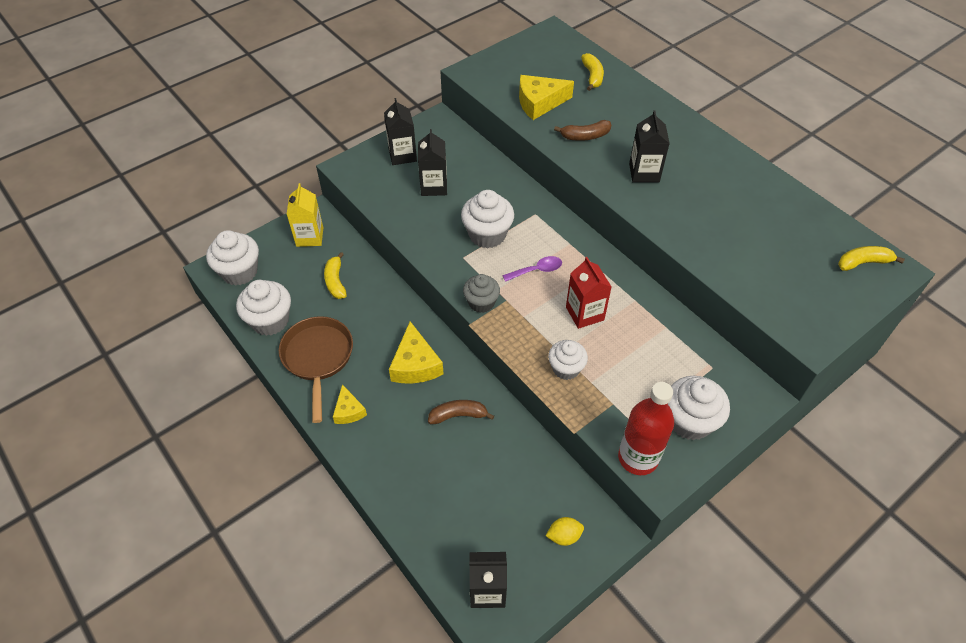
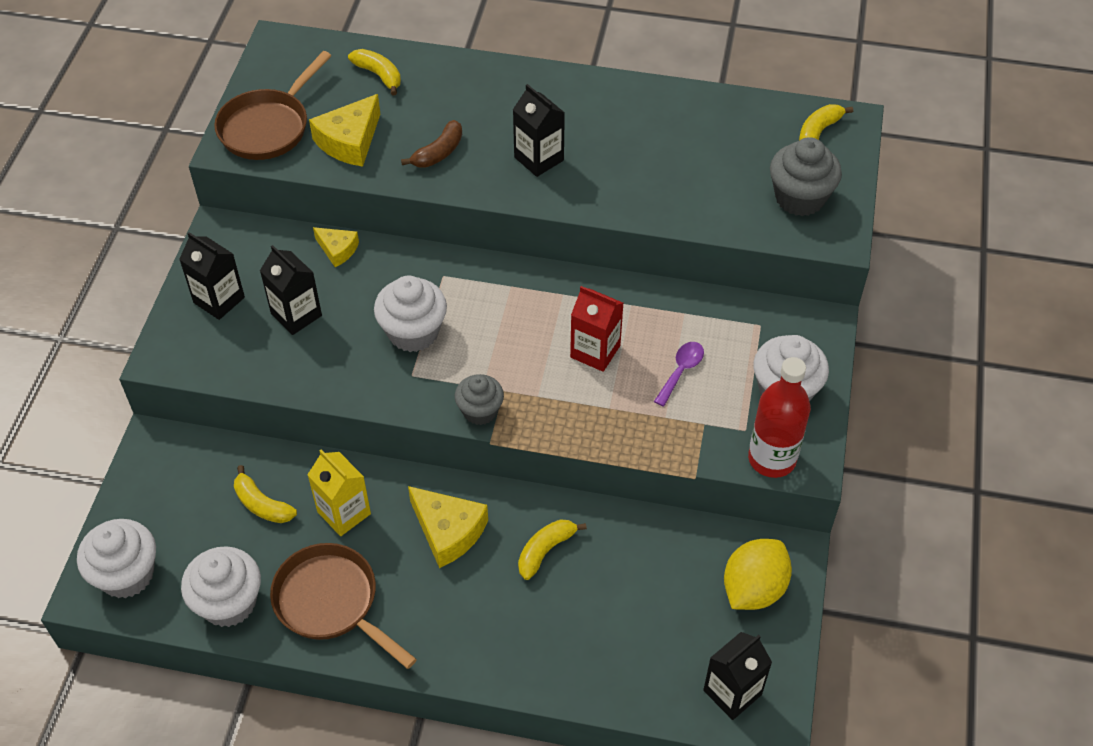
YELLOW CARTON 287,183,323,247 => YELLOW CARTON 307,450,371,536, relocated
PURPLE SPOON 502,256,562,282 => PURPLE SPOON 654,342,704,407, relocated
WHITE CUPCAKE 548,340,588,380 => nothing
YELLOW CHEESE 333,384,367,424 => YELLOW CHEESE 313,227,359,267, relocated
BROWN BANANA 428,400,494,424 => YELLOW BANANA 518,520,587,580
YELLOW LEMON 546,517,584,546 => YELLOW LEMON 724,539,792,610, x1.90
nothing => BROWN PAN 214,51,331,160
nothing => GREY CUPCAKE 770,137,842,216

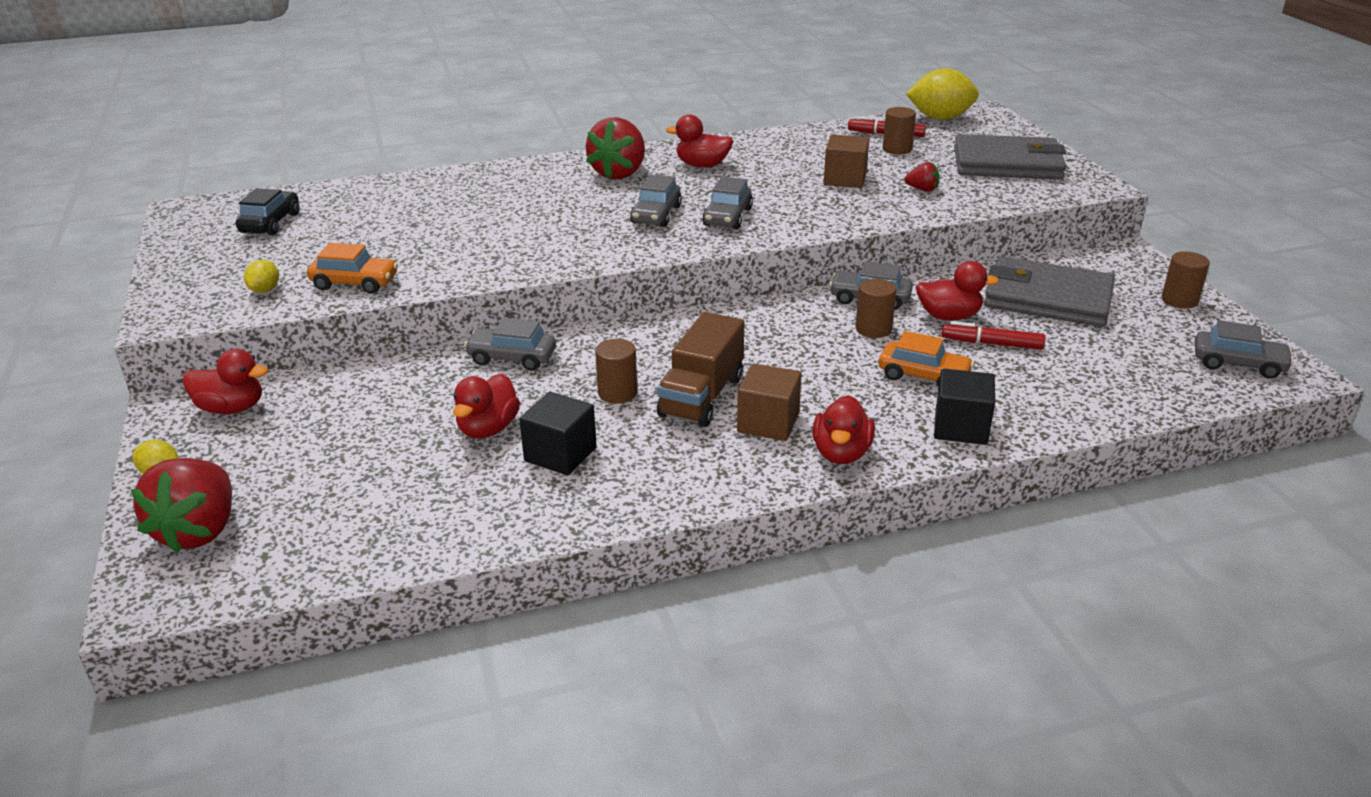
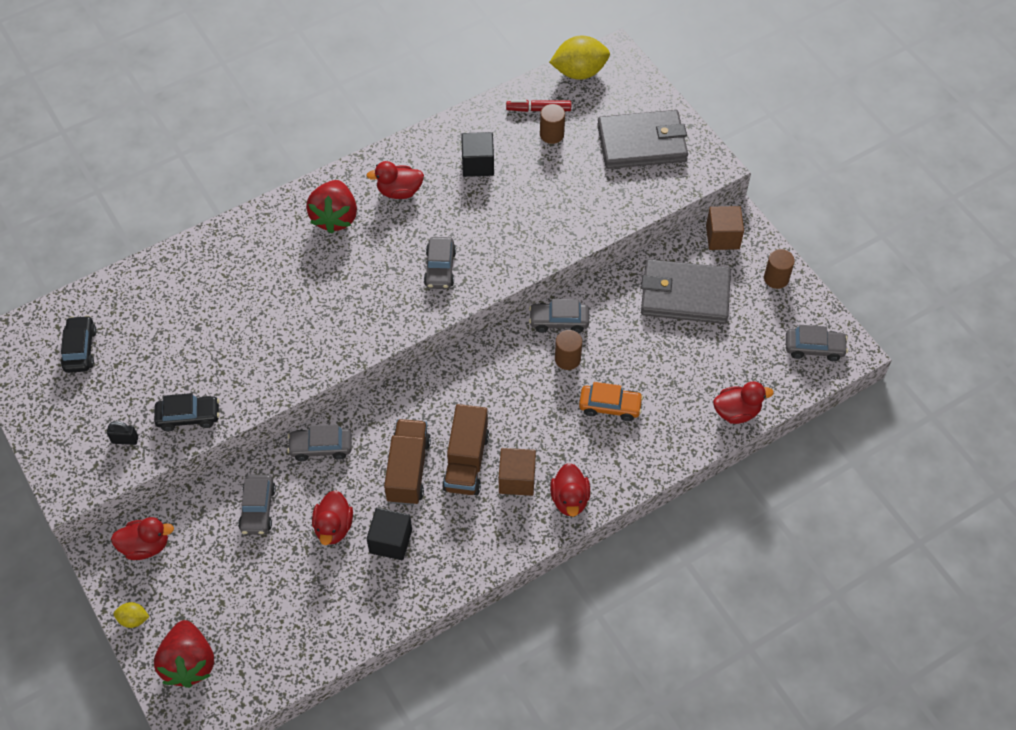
BROWN CUBE 824,134,869,188 => BROWN CUBE 706,206,744,250, relocated
RED STRAWBERRY 905,162,940,192 => nothing
GREY CAR 630,175,682,227 => GREY CAR 238,474,276,535, relocated
ORANGE CAR 307,243,398,294 => BLACK CAR 154,393,219,431
YELLOW LEMON 244,260,279,293 => BLACK PADLOCK 107,421,138,445
RED DUCK 916,261,999,321 => RED DUCK 713,381,774,424, relocated
RED MARKER 941,321,1045,350 => nothing
BROWN CYLINDER 595,339,637,404 => BROWN TRUCK 384,419,431,505
BLACK CUBE 934,368,995,445 => BLACK CUBE 461,132,494,177, relocated

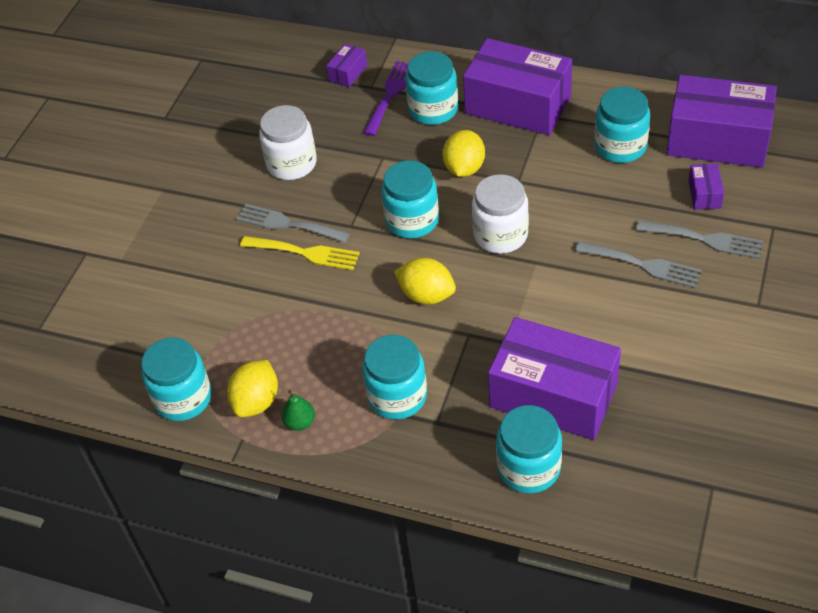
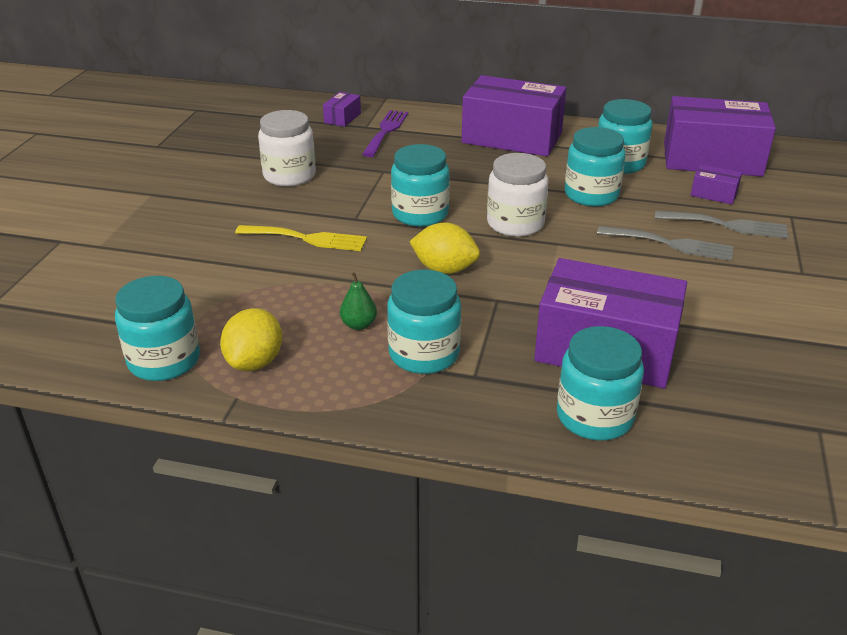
TURQUOISE JAR 405,51,458,125 => TURQUOISE JAR 565,127,625,207, relocated
YELLOW LEMON 442,130,485,177 => nothing
PURPLE BOX 688,163,724,210 => PURPLE BOX 691,164,742,204, 60 degrees counterclockwise
GREY FORK 236,204,350,243 => nothing
GREEN PEAR 282,390,315,431 => GREEN PEAR 340,272,377,330, relocated

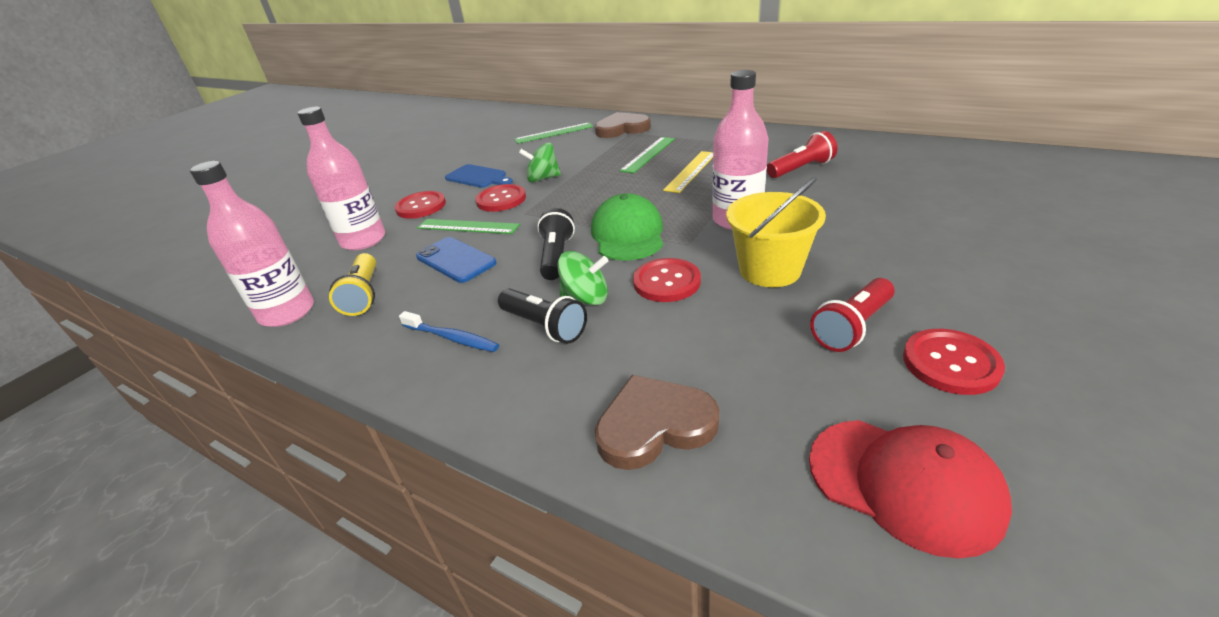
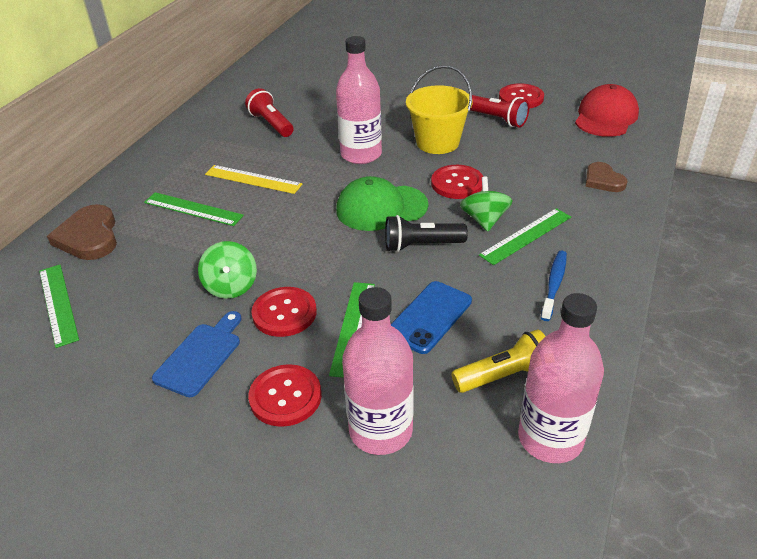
BLACK FLASHLIGHT 498,288,587,344 => GREEN RULER 479,208,571,265
BROWN HEART 595,375,719,470 => BROWN HEART 586,162,628,192, x0.64

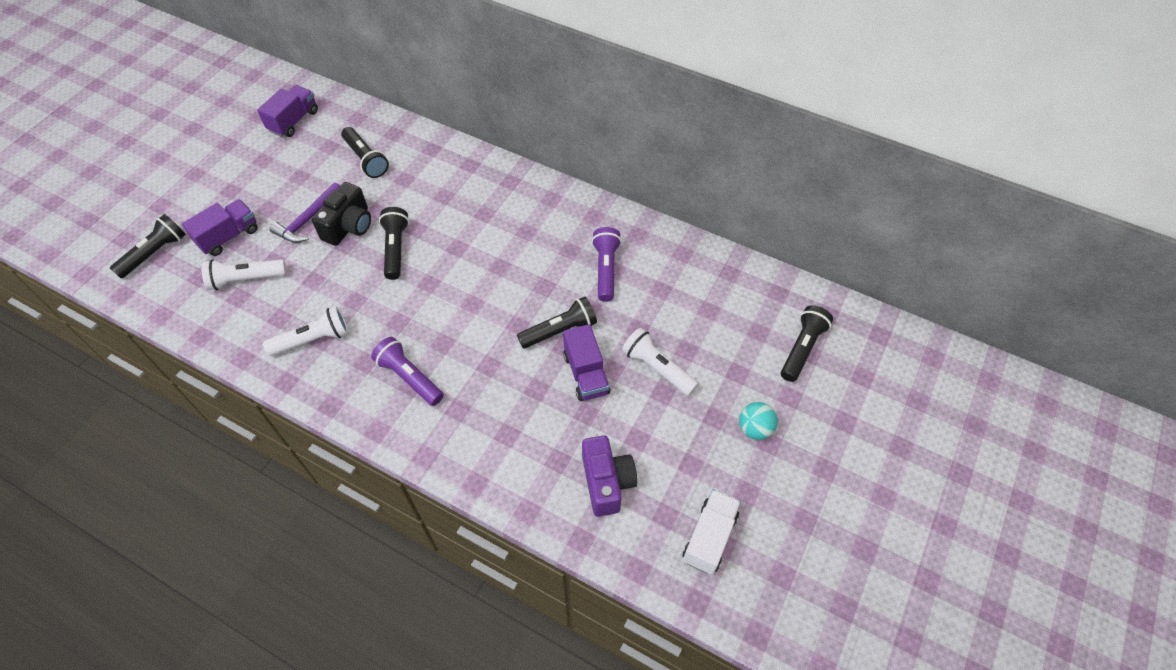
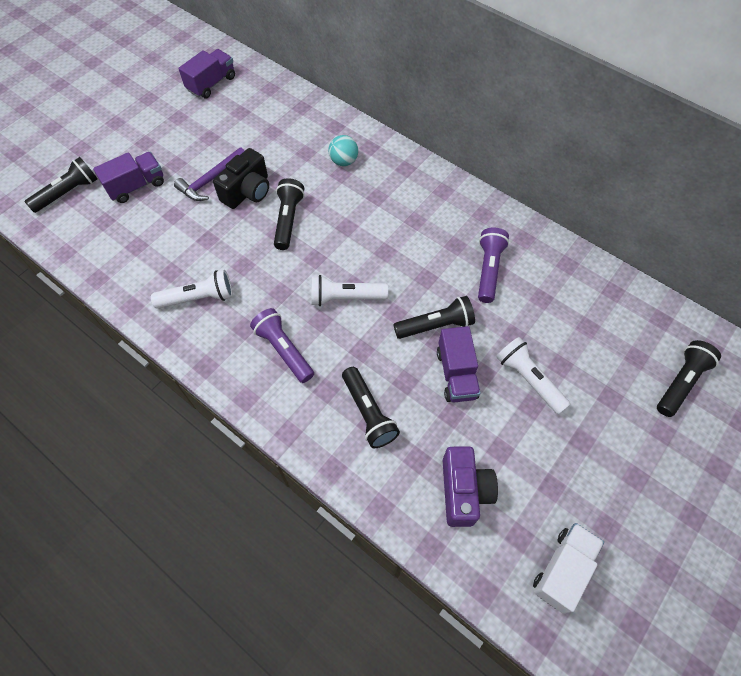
BLACK FLASHLIGHT 341,127,389,178 => BLACK FLASHLIGHT 342,367,400,448, relocated
WHITE FLASHLIGHT 201,259,286,290 => WHITE FLASHLIGHT 312,275,388,306, relocated
TURQUOISE BALL 739,402,778,440 => TURQUOISE BALL 329,135,358,166, relocated

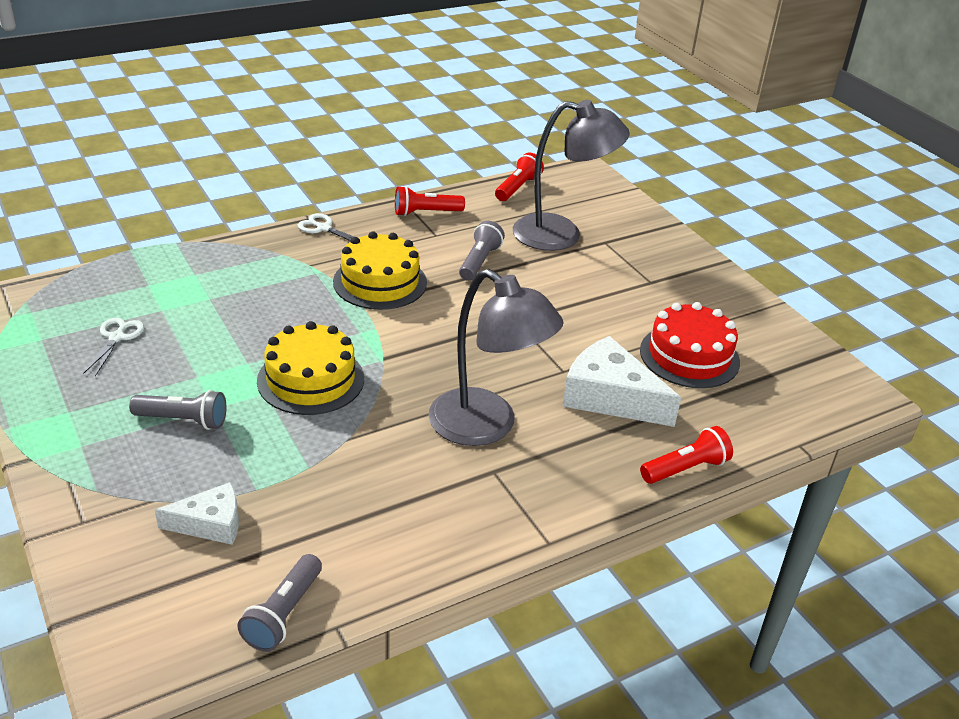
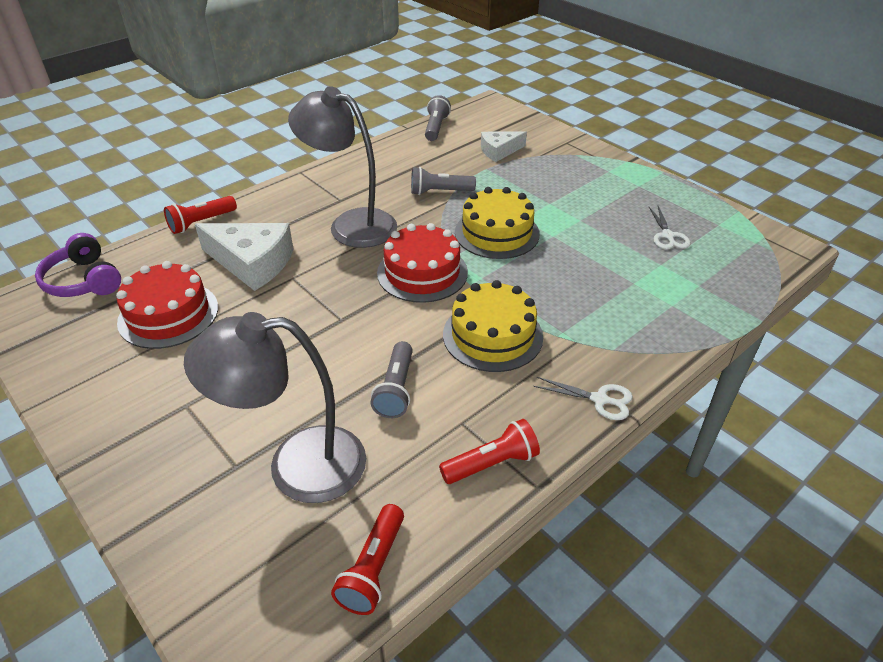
GREY FLASHLIGHT 129,390,226,430 => GREY FLASHLIGHT 411,167,476,195, relocated
nothing => RED CAKE 377,223,468,303
nothing => PURPLE HEADPHONES 35,233,121,297

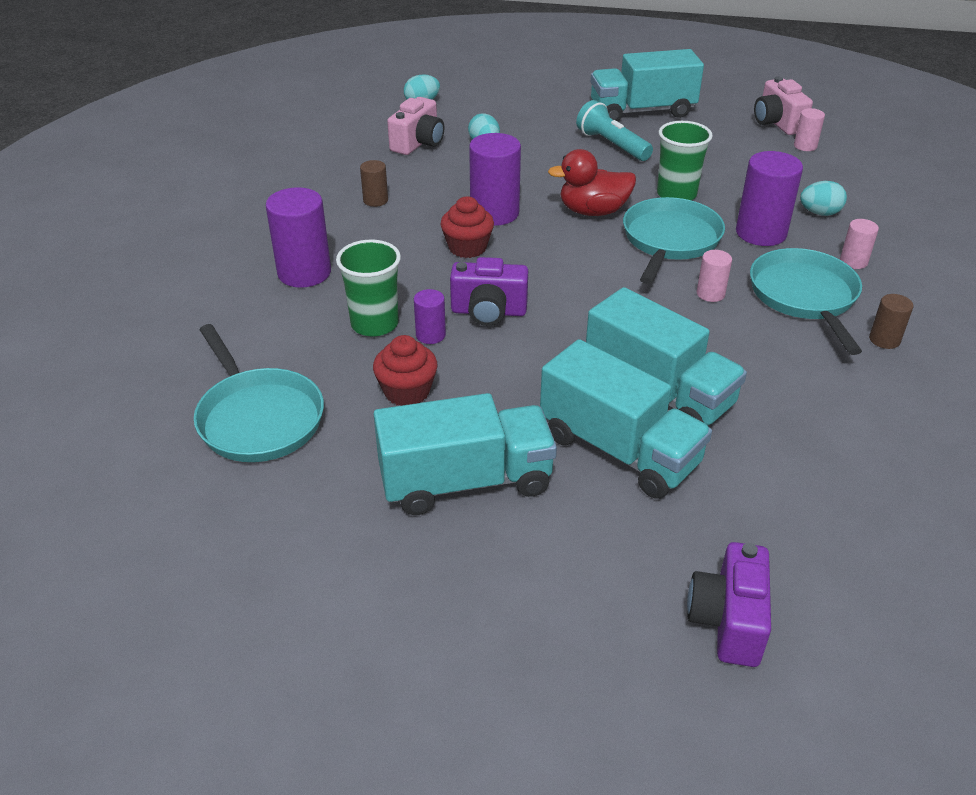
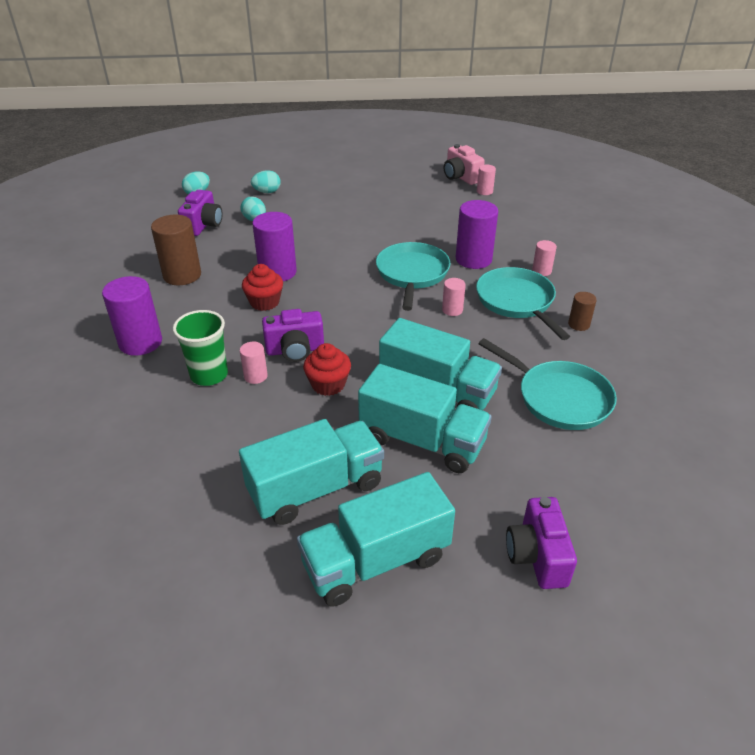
TURQUOISE TRUCK 590,49,704,122 => TURQUOISE TRUCK 297,472,455,606, relocated
PINK CAMERA 387,97,444,155 => PURPLE CAMERA 178,190,222,236
TURQUOISE FLASHLIGHT 576,100,653,161 => nothing
GREEN CUP 657,121,713,200 => nothing
RED DUCK 548,149,636,216 => nothing
BROWN CYLINDER 360,160,388,207 => BROWN CYLINDER 151,214,201,285, x1.93
TURQUOISE EGG 800,181,847,216 => TURQUOISE EGG 251,170,281,193, relocated
PURPLE CYLINDER 414,289,446,344 => PINK CYLINDER 240,342,268,384
TURQUOISE PAN 194,324,324,462 => TURQUOISE PAN 479,338,617,430, relocated
RED CUPCAKE 373,335,438,406 => RED CUPCAKE 303,343,351,396, relocated

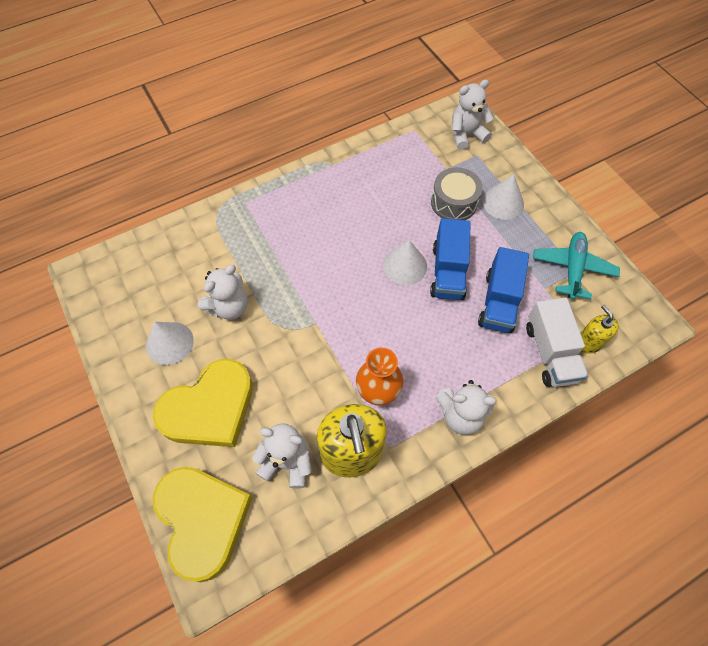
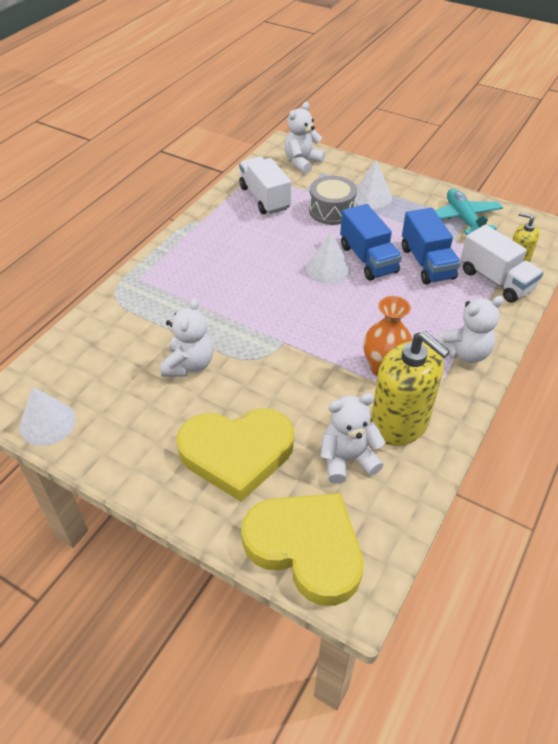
WHITE CONE 146,322,194,365 => WHITE CONE 19,387,76,446, relocated
YELLOW HEART 153,359,253,447 => YELLOW HEART 176,408,294,502, 60 degrees clockwise
nothing => WHITE TRUCK 239,157,291,214

